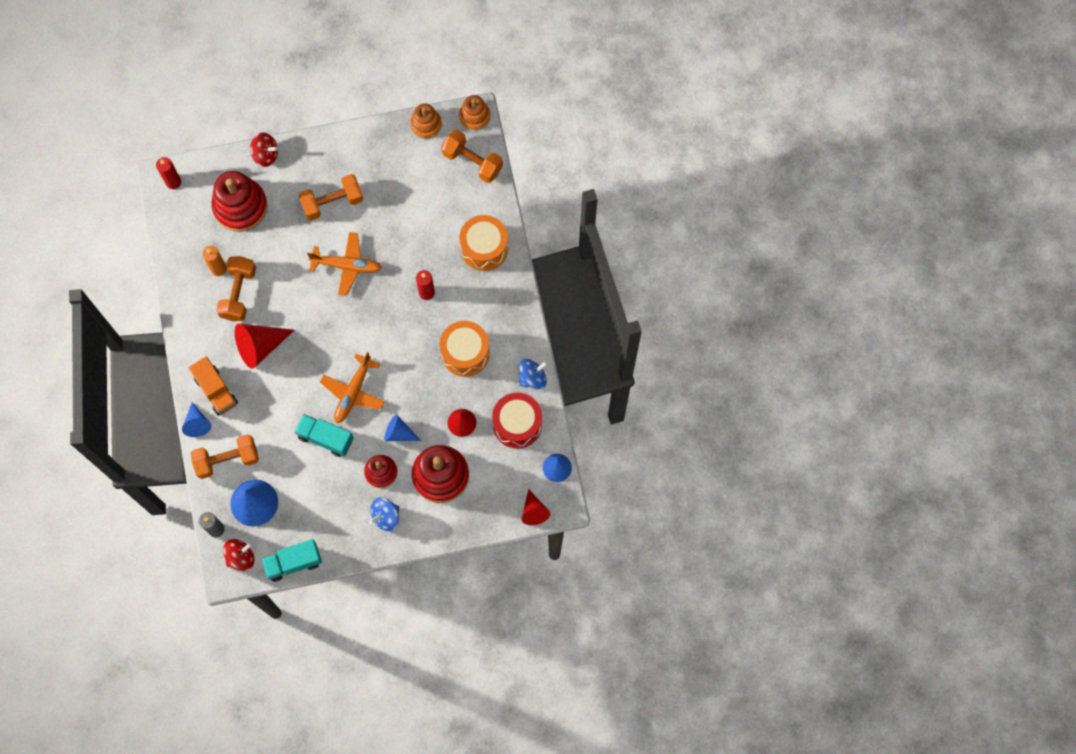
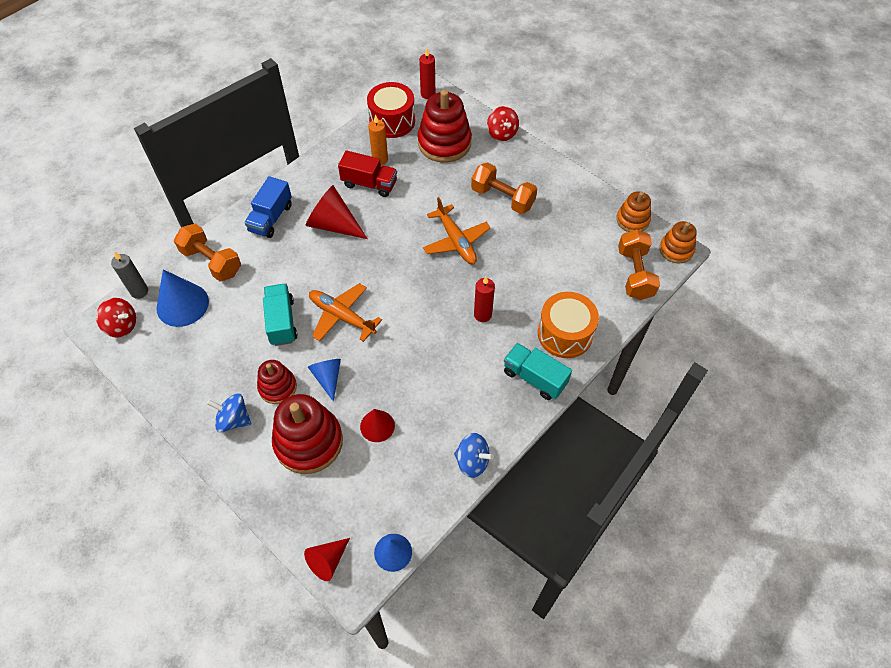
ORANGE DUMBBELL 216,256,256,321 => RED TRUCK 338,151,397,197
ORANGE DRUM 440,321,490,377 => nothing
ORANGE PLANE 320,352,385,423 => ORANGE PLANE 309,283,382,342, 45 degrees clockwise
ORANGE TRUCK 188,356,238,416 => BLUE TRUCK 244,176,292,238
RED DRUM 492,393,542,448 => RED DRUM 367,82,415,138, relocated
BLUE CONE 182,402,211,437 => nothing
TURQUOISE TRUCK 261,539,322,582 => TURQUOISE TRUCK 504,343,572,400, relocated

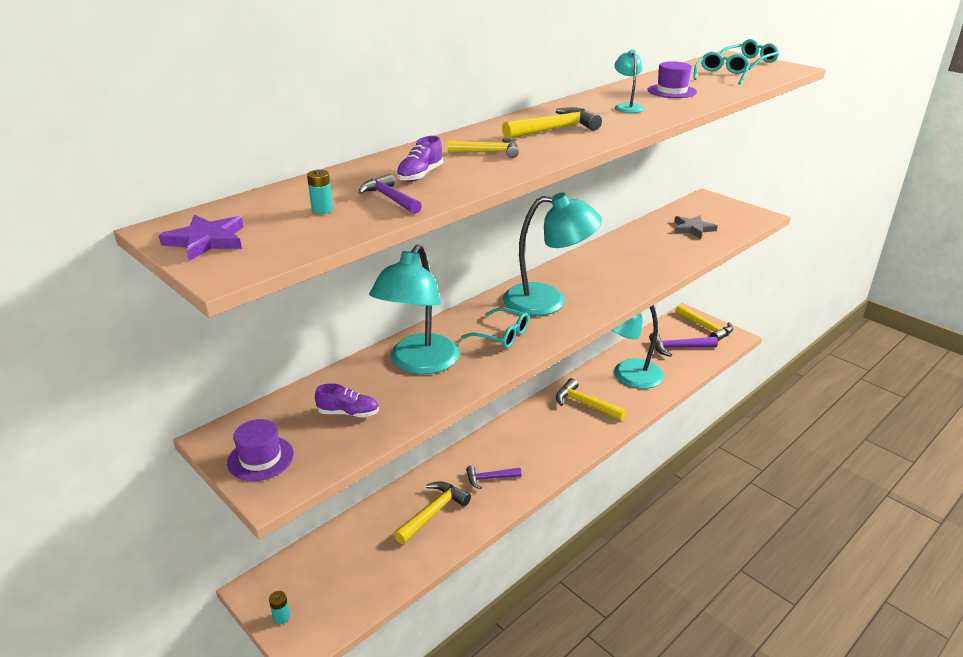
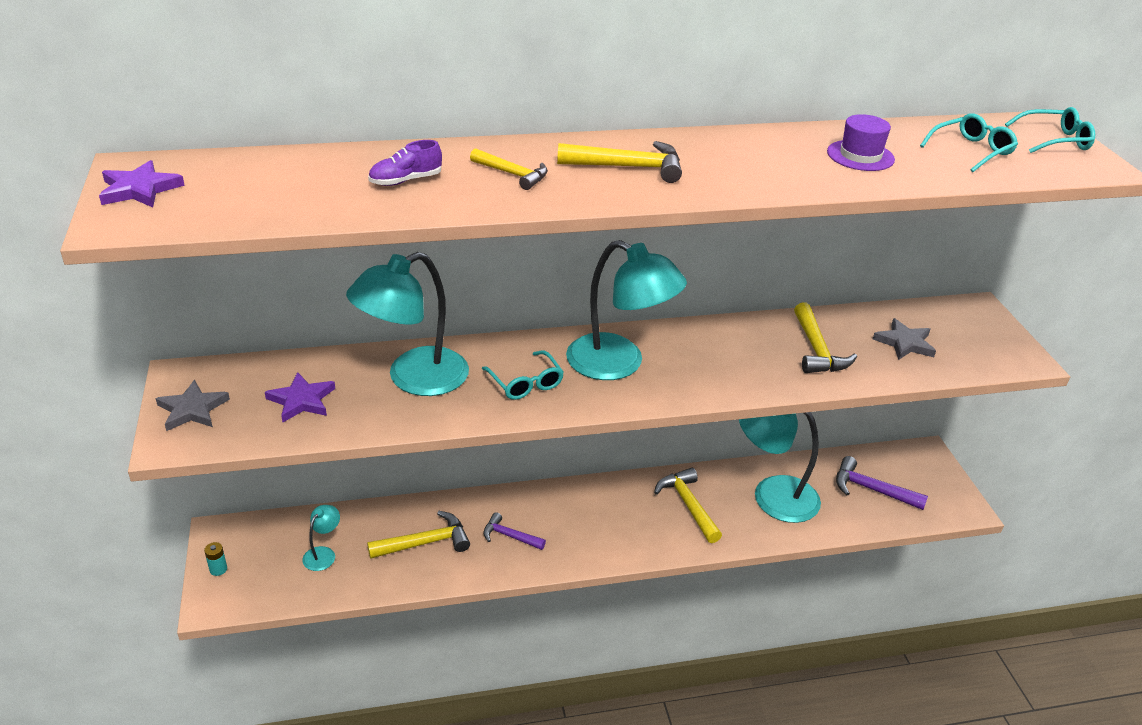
TURQUOISE LAMP 614,49,645,113 => TURQUOISE LAMP 302,505,340,571, relocated
TURQUOISE BATTERY 307,170,333,214 => nothing
PURPLE HAMMER 358,174,422,214 => nothing
YELLOW HAMMER 675,304,733,341 => YELLOW HAMMER 794,303,857,373, relocated
PURPLE SHOE 315,383,379,417 => PURPLE STAR 265,372,335,423
PURPLE HAT 227,419,294,481 => GREY STAR 155,380,230,431

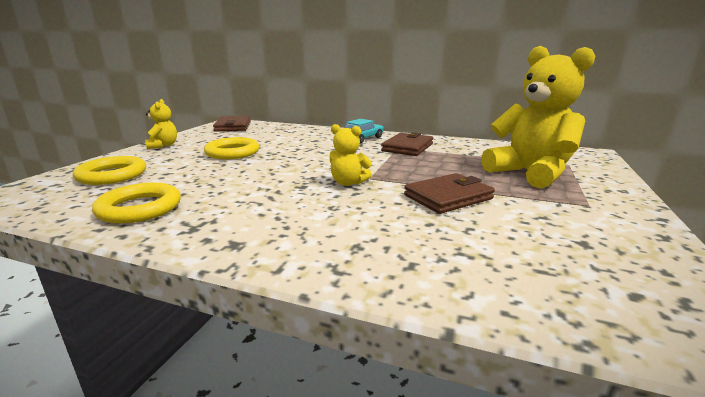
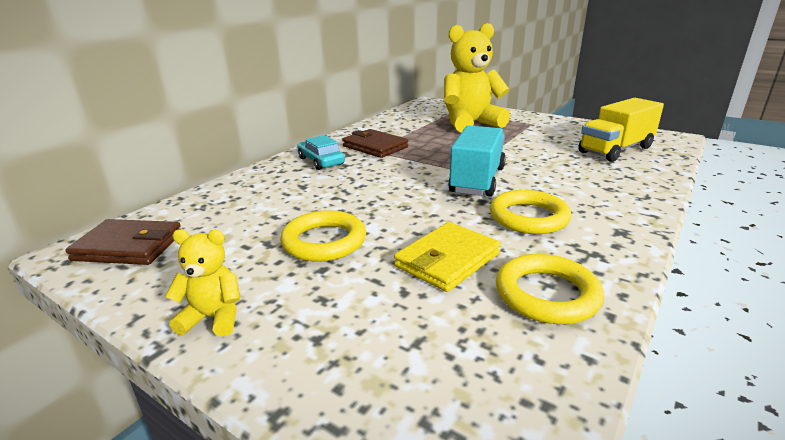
YELLOW TEDDY BEAR 329,124,372,186 => TURQUOISE TRUCK 448,125,506,197
YELLOW RING 73,156,146,185 => YELLOW RING 490,190,571,234, relocated
BROWN WALLET 404,173,495,214 => nothing
nothing => YELLOW TRUCK 578,98,664,162
nothing => YELLOW WALLET 394,222,501,292

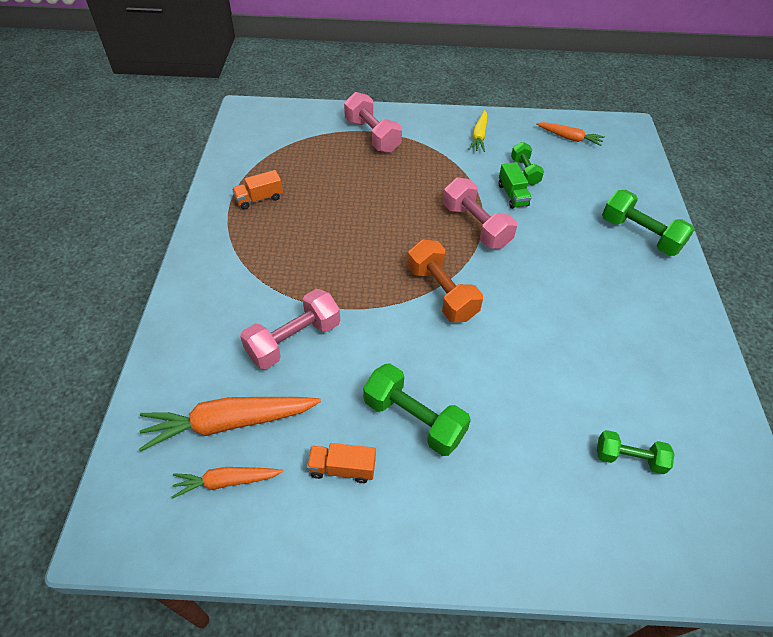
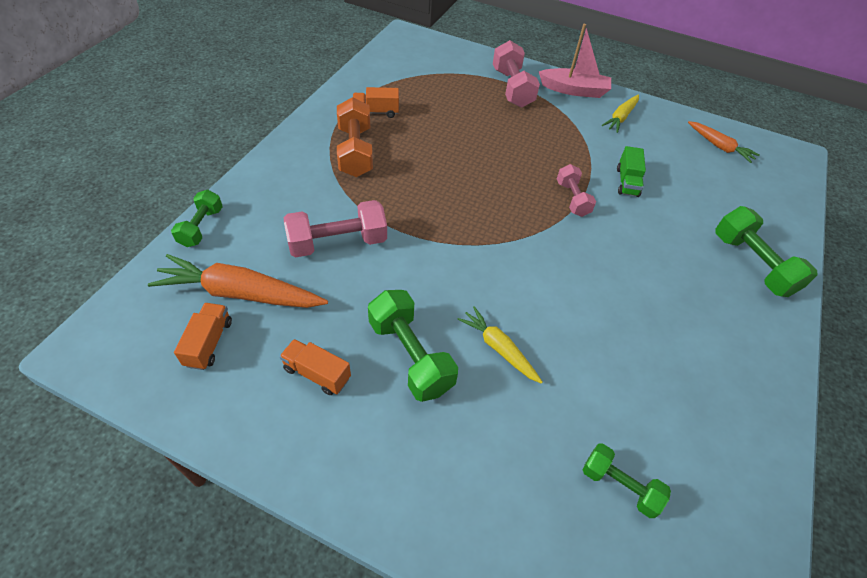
GREEN DUMBBELL 511,142,544,185 => GREEN DUMBBELL 171,190,223,247, relocated
PINK DUMBBELL 443,177,517,249 => PINK DUMBBELL 557,164,596,217, x0.62
ORANGE DUMBBELL 408,239,483,322 => ORANGE DUMBBELL 337,97,373,177, relocated
ORANGE CARROT 172,467,283,499 => ORANGE TRUCK 174,303,232,370
nothing => PINK BOAT 539,24,611,98
nothing => YELLOW CARROT 457,306,543,384

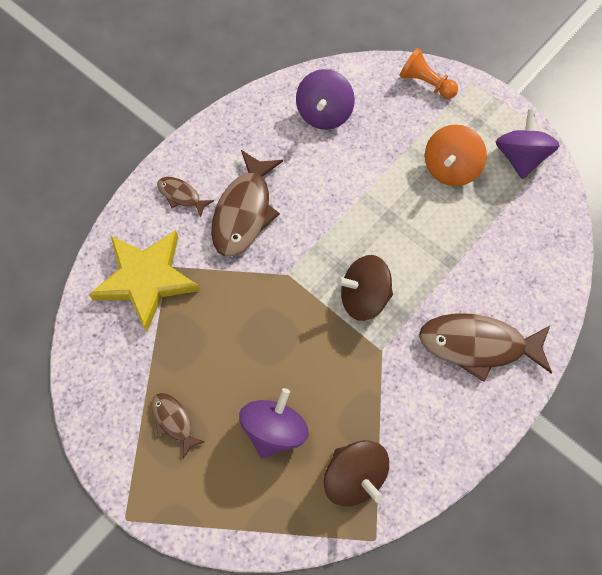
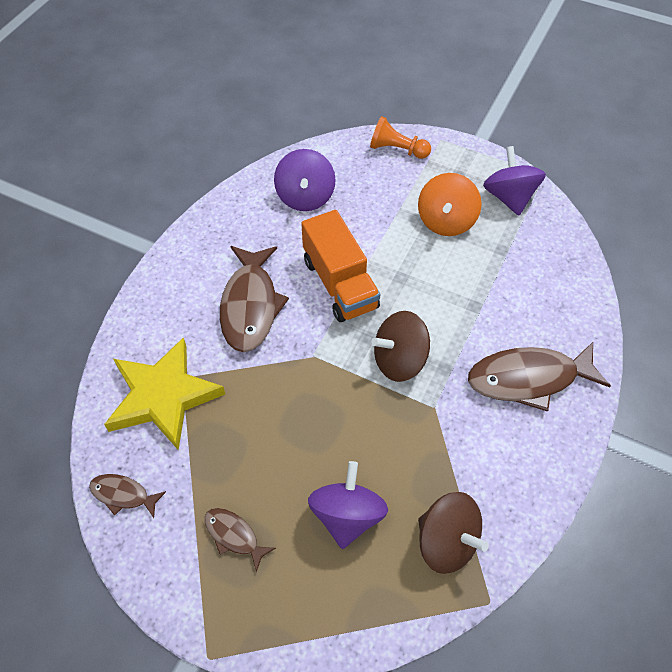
BROWN FISH 157,177,214,217 => BROWN FISH 89,474,166,518, relocated
nothing => ORANGE TRUCK 301,210,380,322

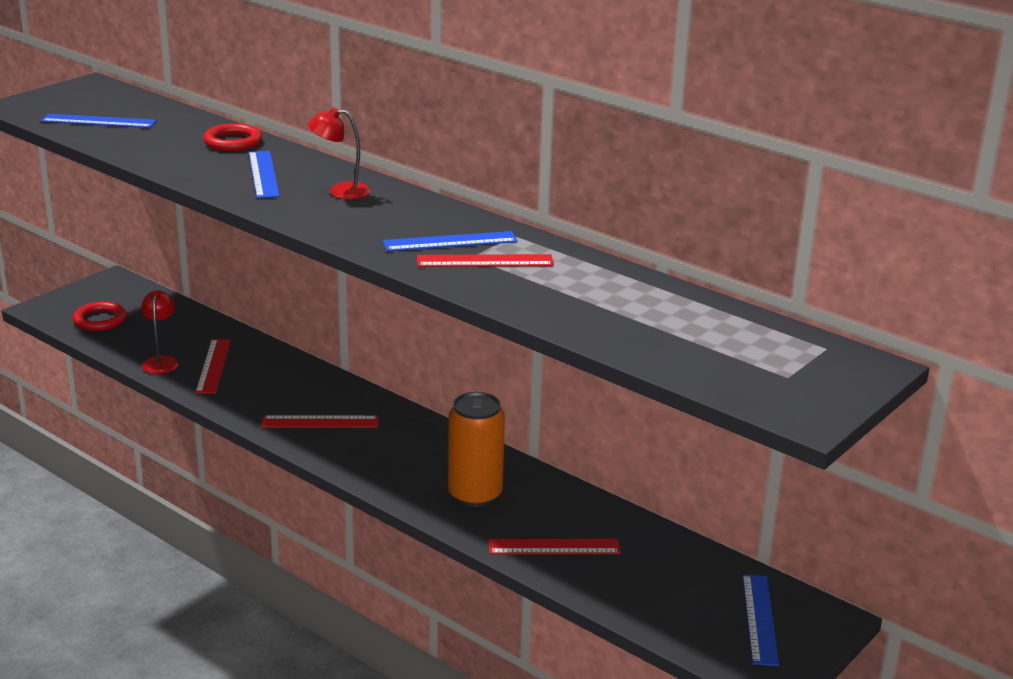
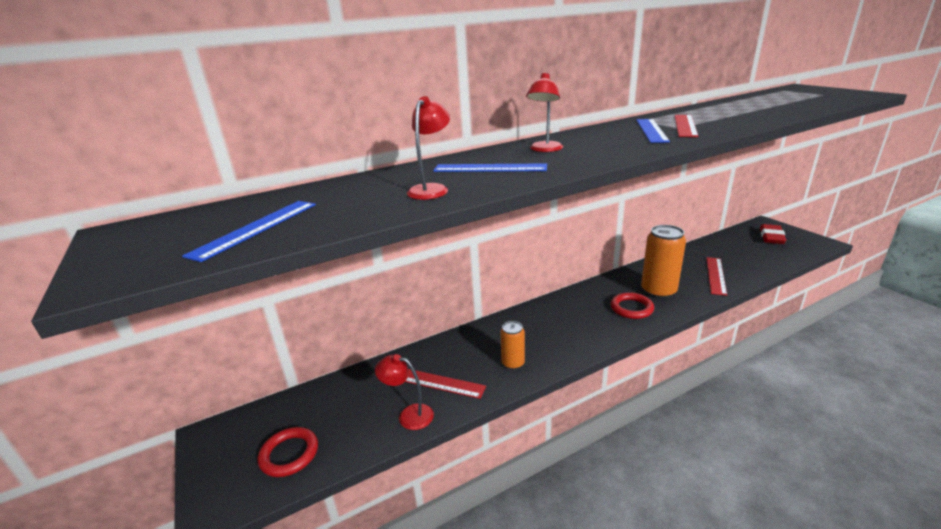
RED RING 203,123,262,151 => RED RING 611,292,654,319, relocated
RED RULER 261,415,379,428 => nothing
BLUE RULER 742,574,779,666 => RED ERASER 760,224,786,244
nothing => RED LAMP 407,96,450,200
nothing => ORANGE CAN 500,321,525,370

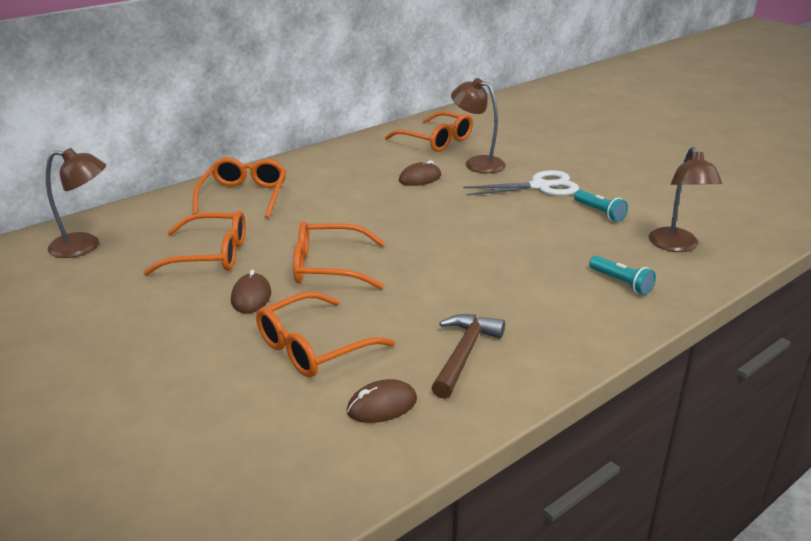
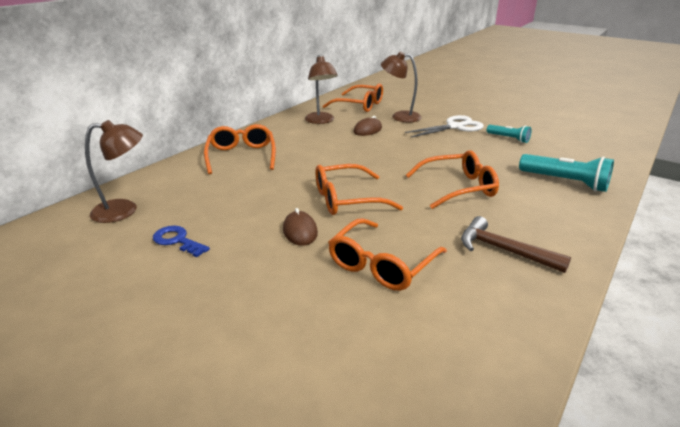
BROWN LAMP 649,147,722,252 => BROWN LAMP 305,55,338,124, relocated
ORANGE GLASSES 143,210,246,276 => ORANGE GLASSES 406,150,499,209, relocated
TURQUOISE FLASHLIGHT 589,256,656,295 => TURQUOISE FLASHLIGHT 519,154,614,192, x1.66
BROWN HAMMER 431,314,505,399 => BROWN HAMMER 461,216,571,273, 60 degrees counterclockwise
BROWN MOUSE 347,379,417,423 => nothing
nothing => BLUE KEY 153,226,210,257

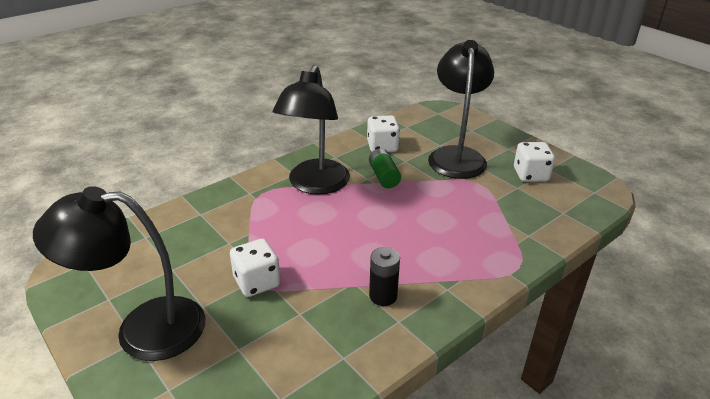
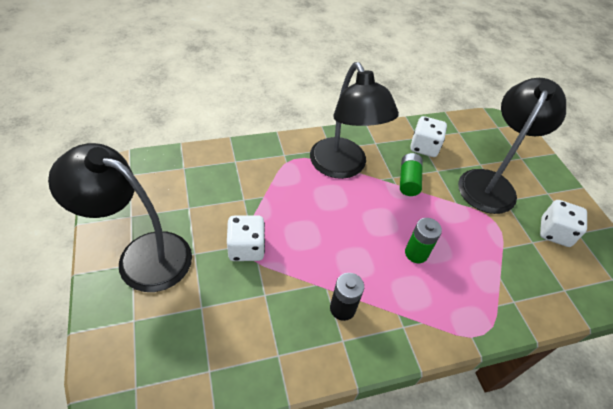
BLACK LAMP 273,65,350,195 => BLACK LAMP 310,62,399,179, 60 degrees counterclockwise
nothing => GREEN BATTERY 405,218,442,263

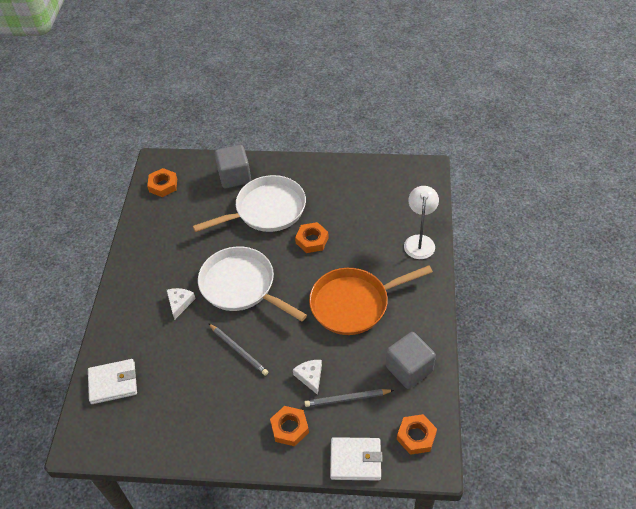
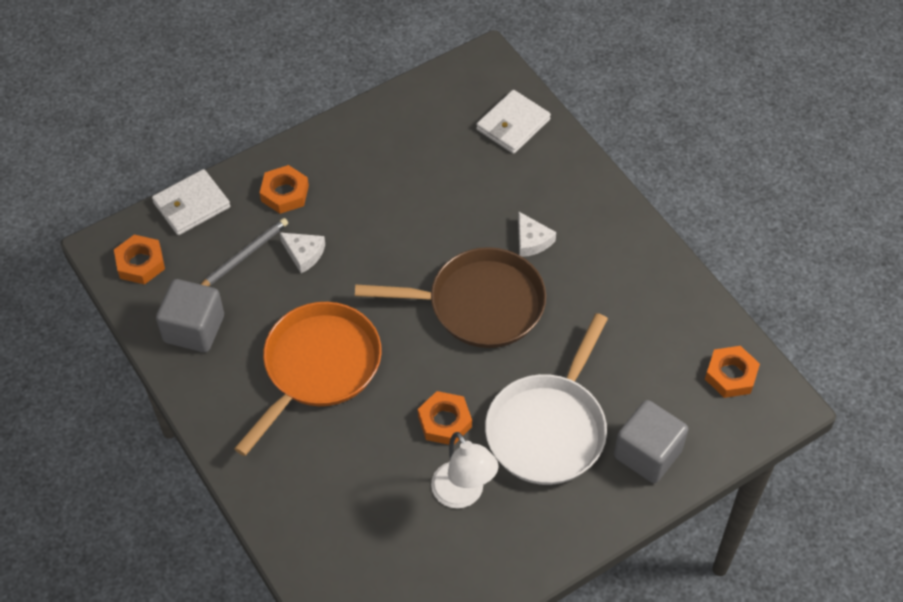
WHITE LAMP 404,186,439,259 => WHITE LAMP 431,432,499,508, relocated
WHITE PAN 198,246,307,321 => BROWN PAN 355,247,546,348
GREY PENCIL 208,323,268,376 => nothing

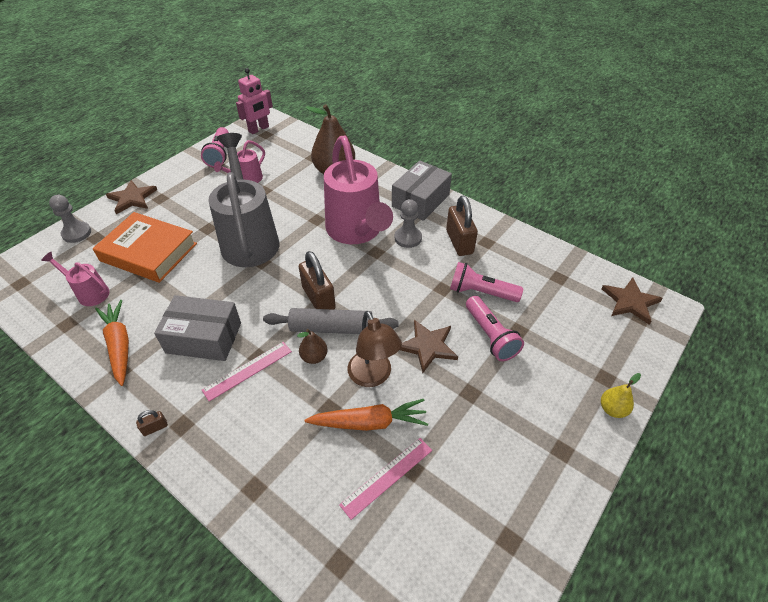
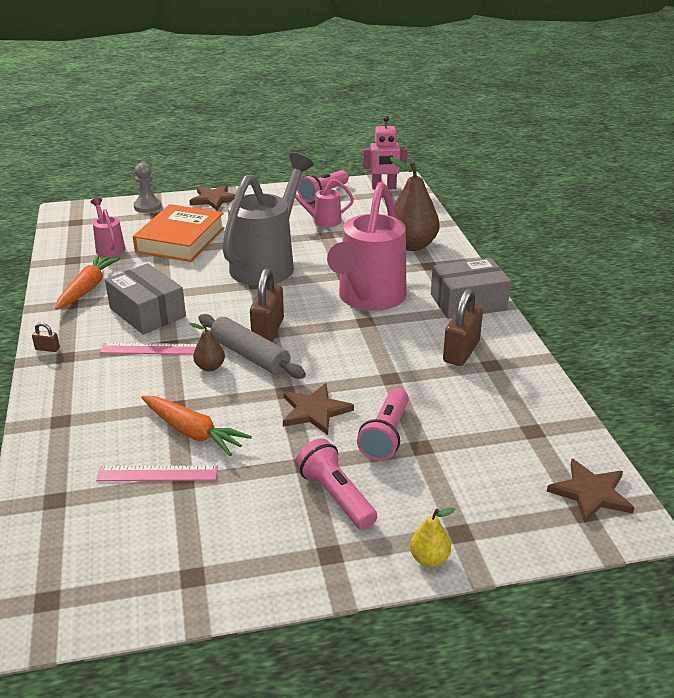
GREY PAWN 395,199,422,248 => nothing
ORANGE BOOK 93,212,197,283 => ORANGE BOOK 133,204,225,262, 45 degrees clockwise
PINK FLASHLIGHT 450,262,523,302 => PINK FLASHLIGHT 295,438,377,530, relocated
BROWN LAMP 348,311,402,387 => nothing

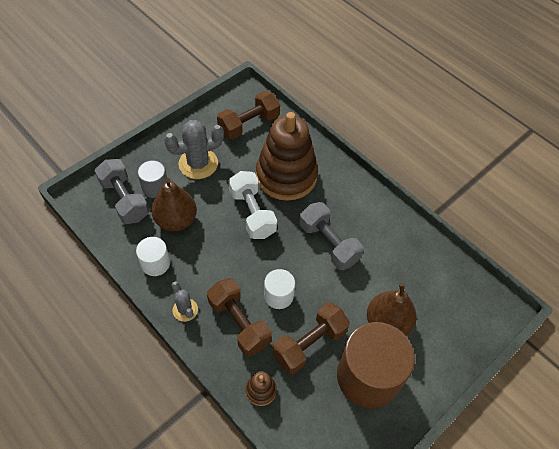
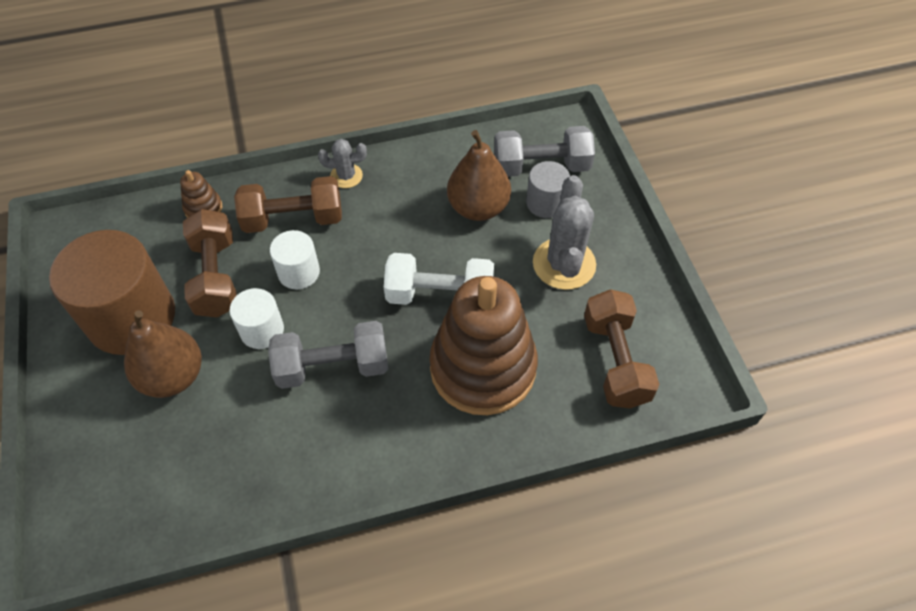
WHITE CYLINDER 136,237,170,276 => WHITE CYLINDER 229,288,284,349, relocated

